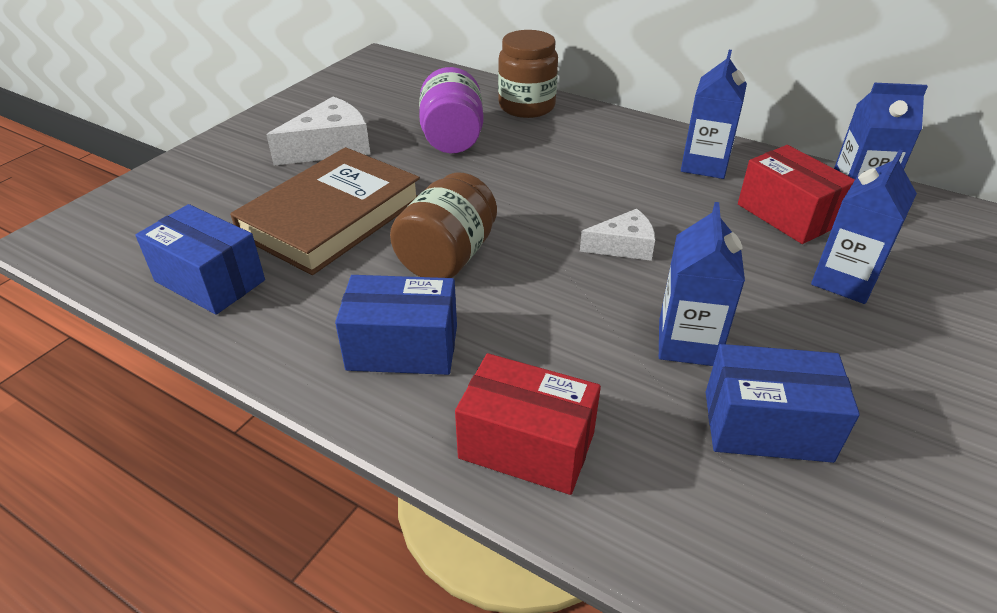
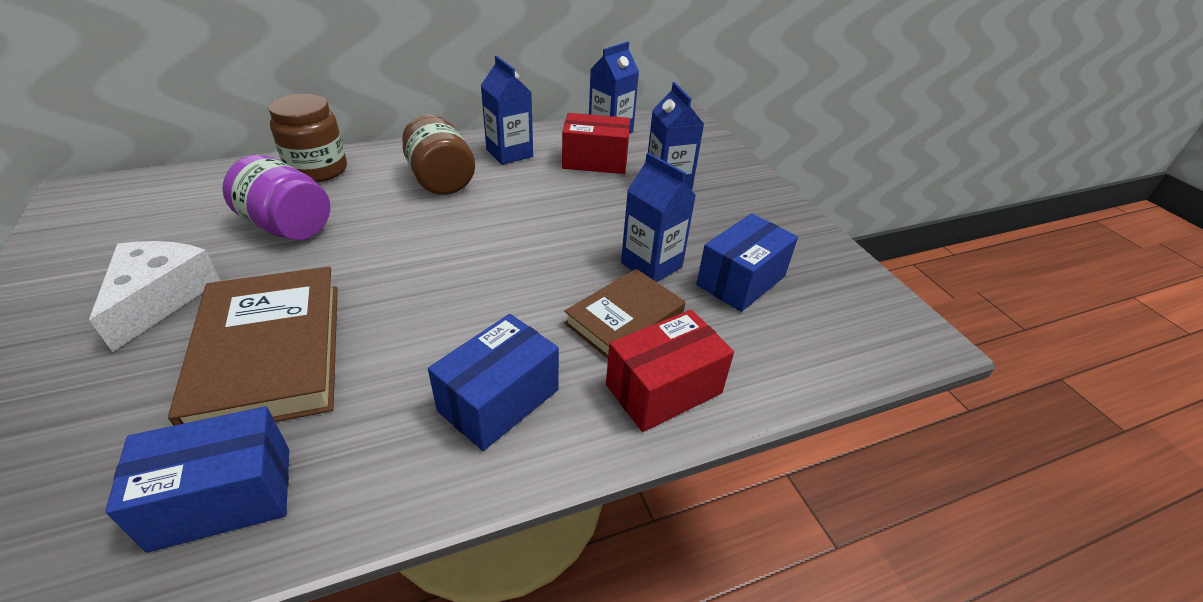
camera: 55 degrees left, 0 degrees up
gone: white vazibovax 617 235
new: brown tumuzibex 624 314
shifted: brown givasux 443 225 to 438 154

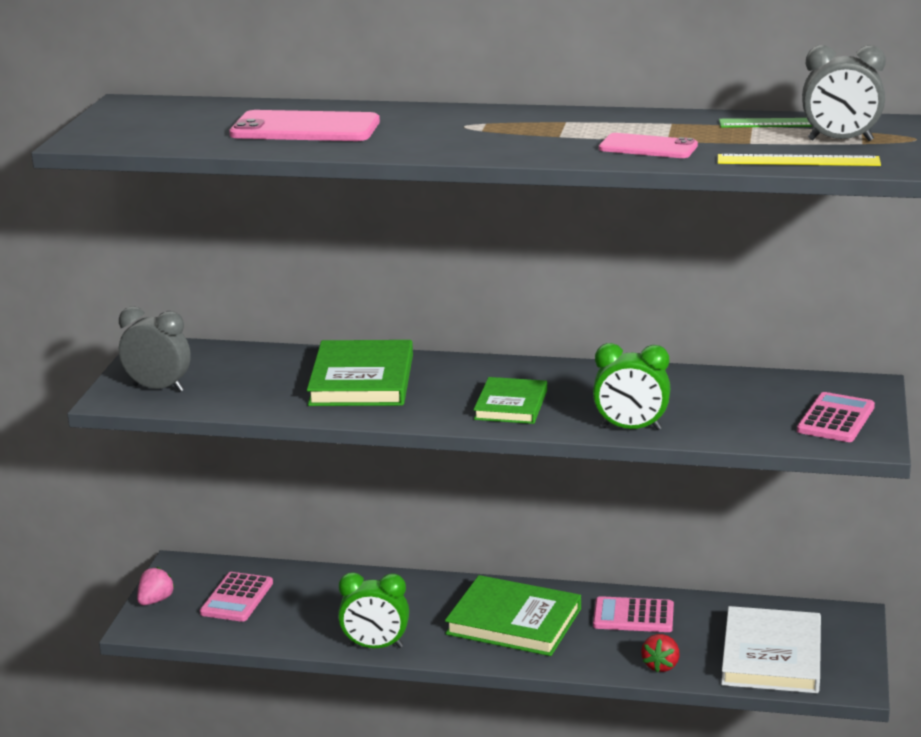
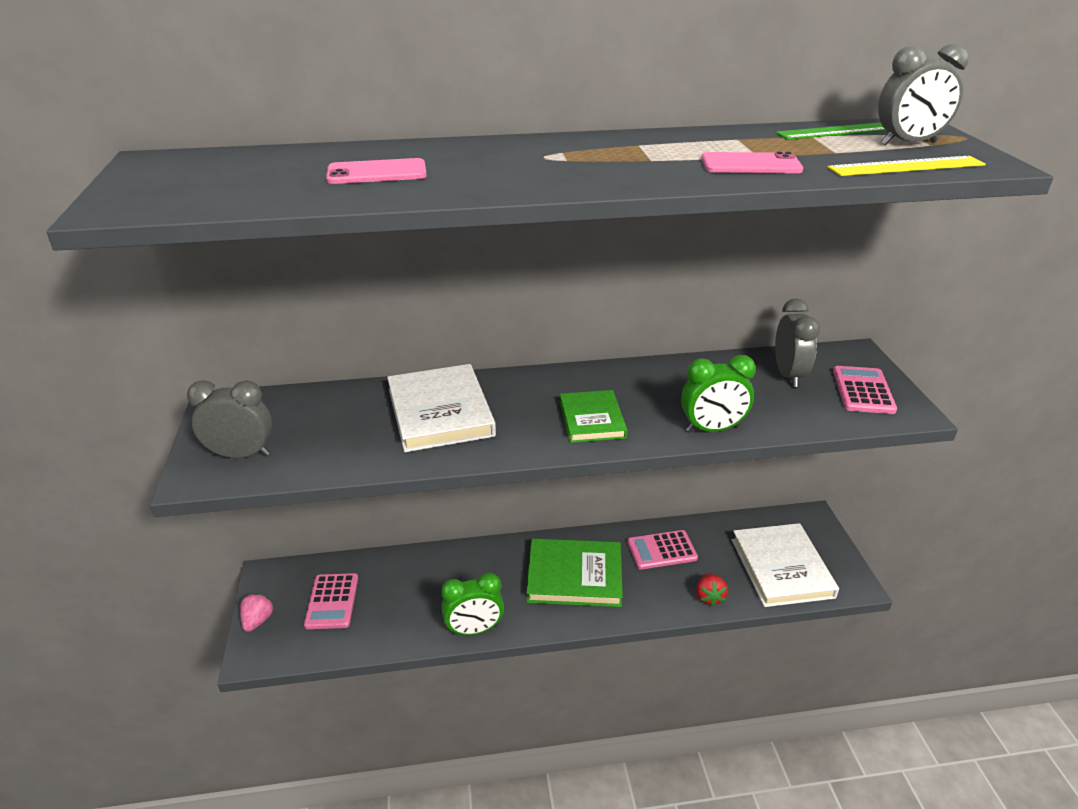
camera: 20 degrees left, 10 degrees up
new: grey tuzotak 797 342
repainted: green tumuzibex 360 373 to white tumuzibex 441 408
scaled: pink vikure 304 125 = 376 171 x0.62

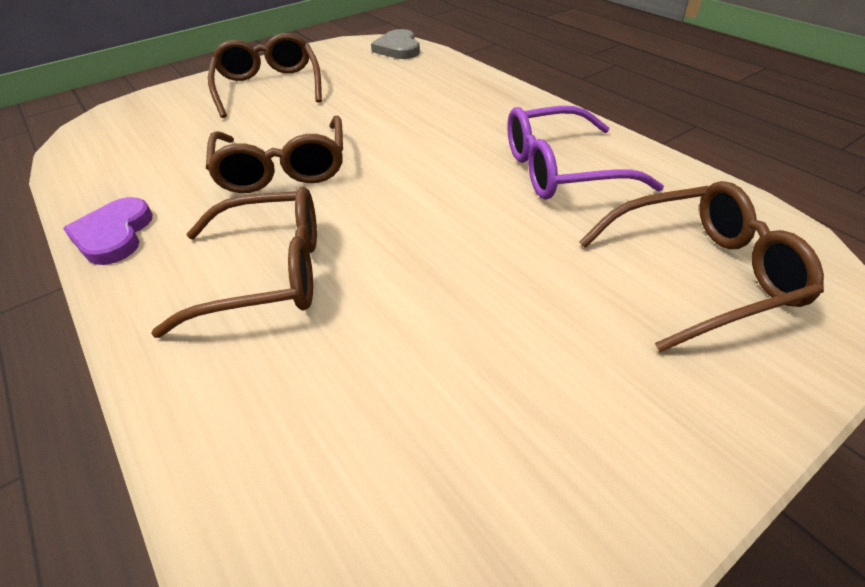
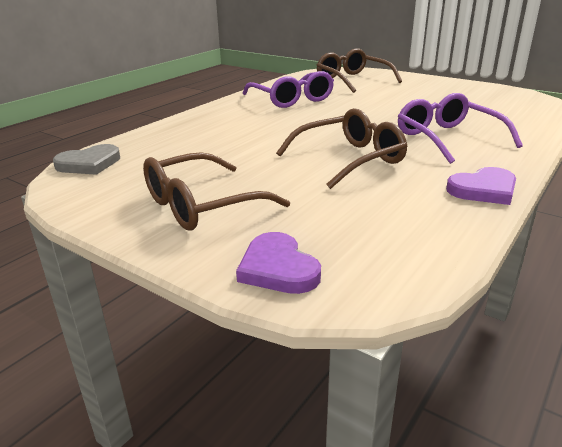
camera: 110 degrees left, 15 degrees down
new: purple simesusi 278 263
repainted: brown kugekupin 234 262 to purple kugekupin 460 128

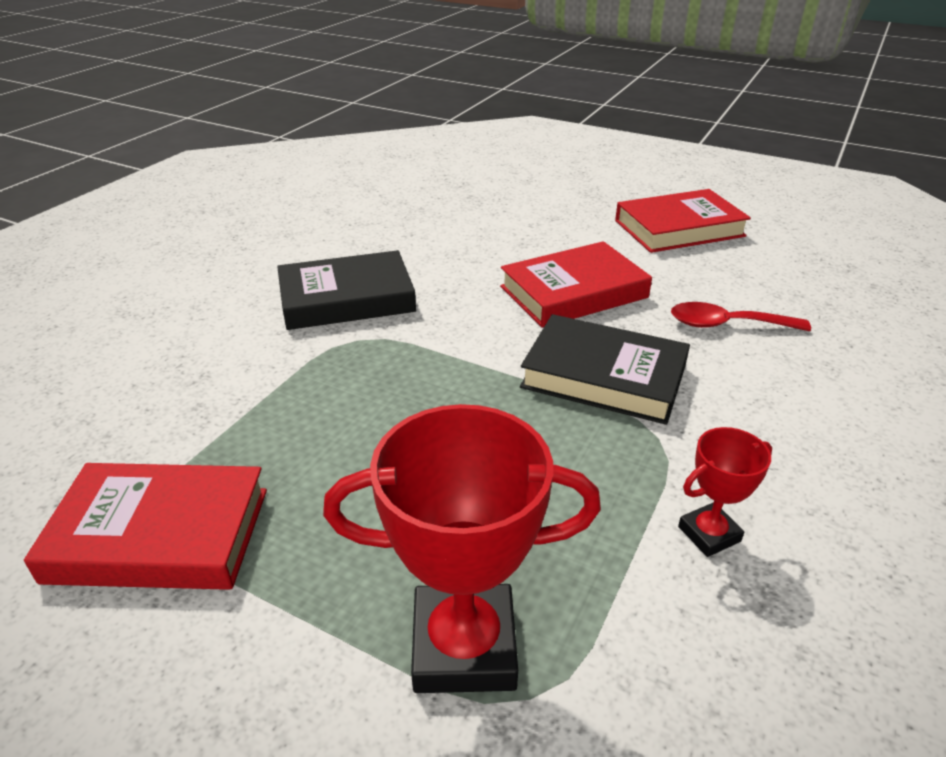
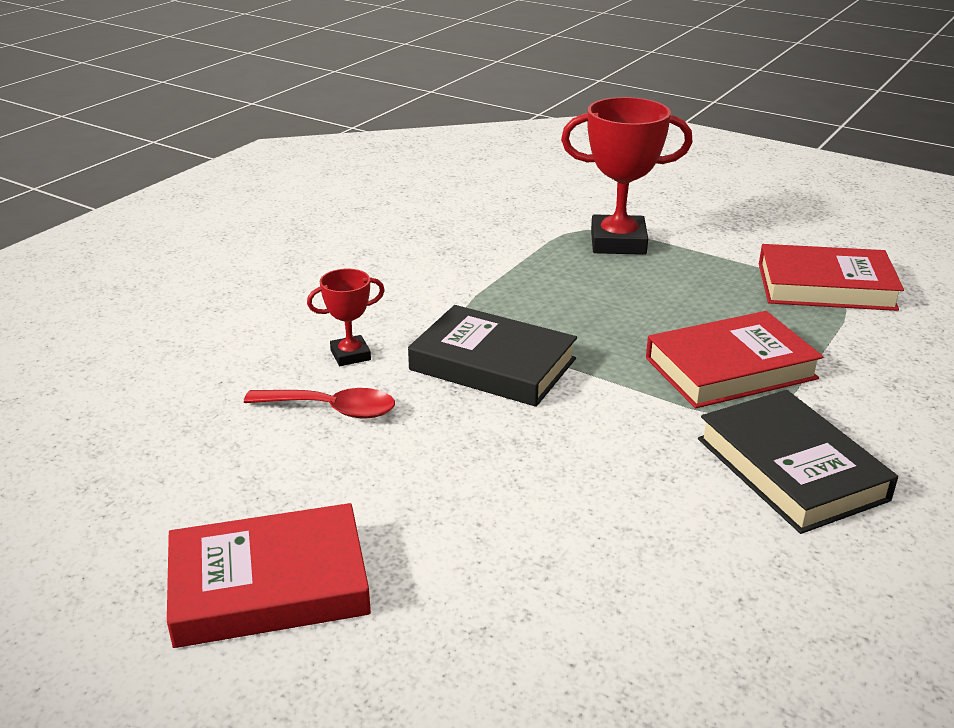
camera: 175 degrees left, 5 degrees down
shifted: red tumuzibex 576 284 to 734 359; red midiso 725 492 to 346 317
rotated: black tumuzibex 346 290 = 798 462 75 degrees clockwise

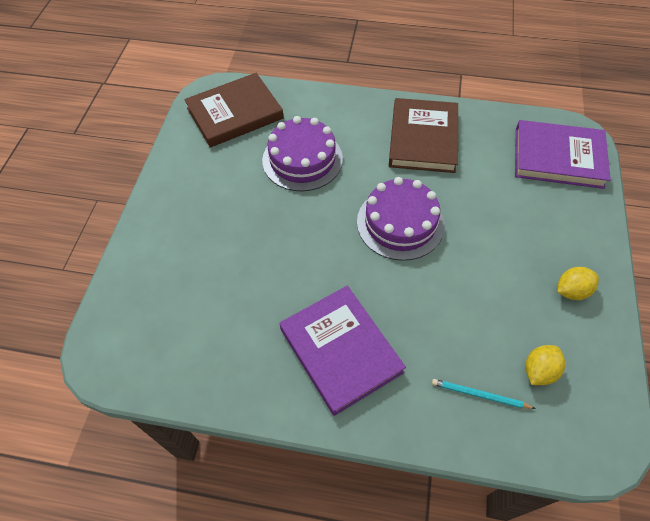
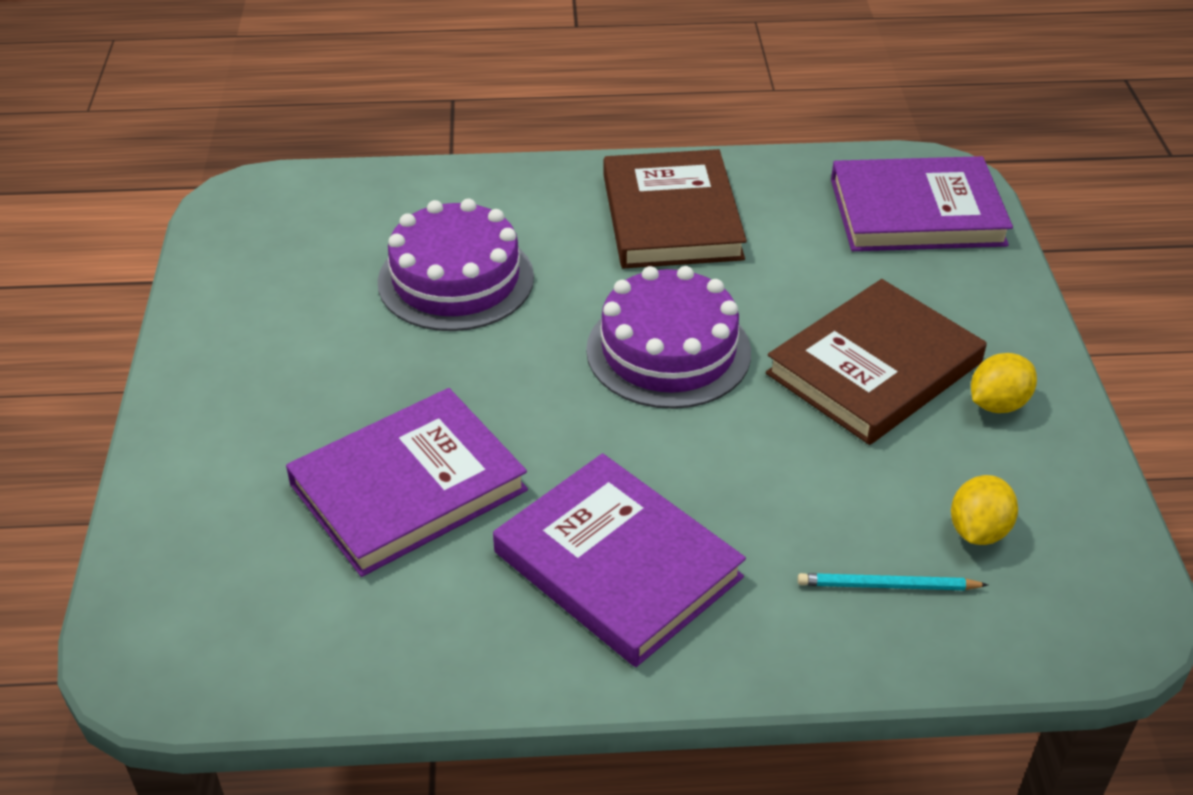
camera: 15 degrees left, 15 degrees down
new: purple tumuzibex 407 482
shifted: brown tumuzibex 234 110 to 876 362

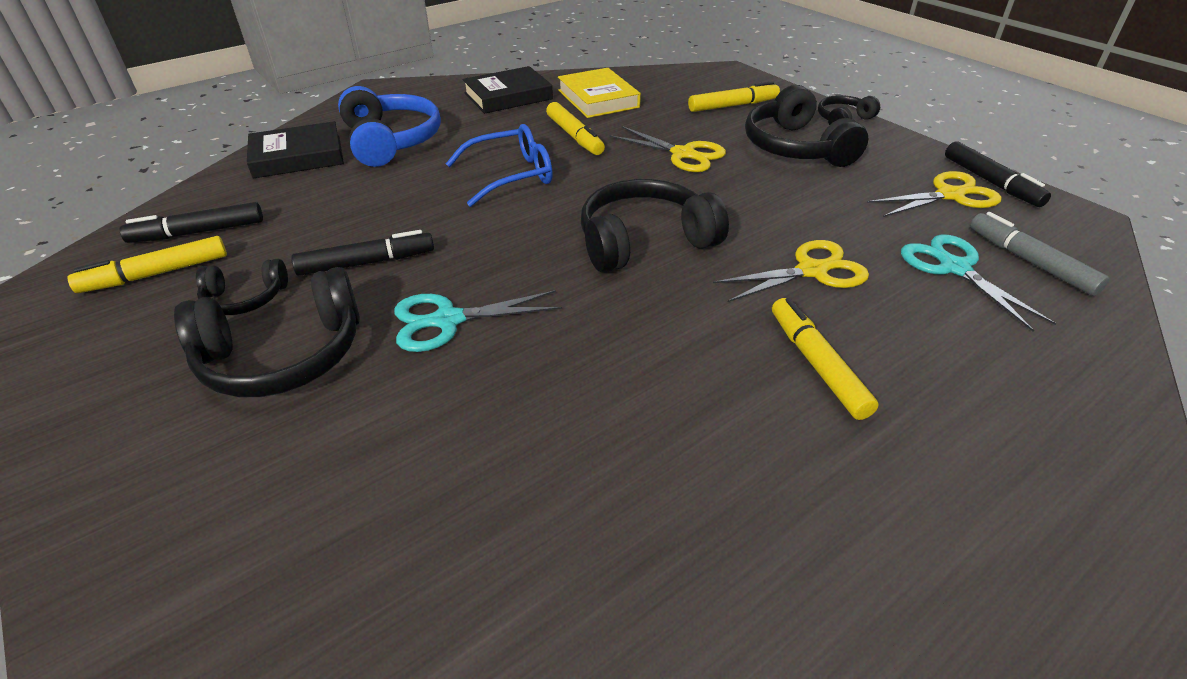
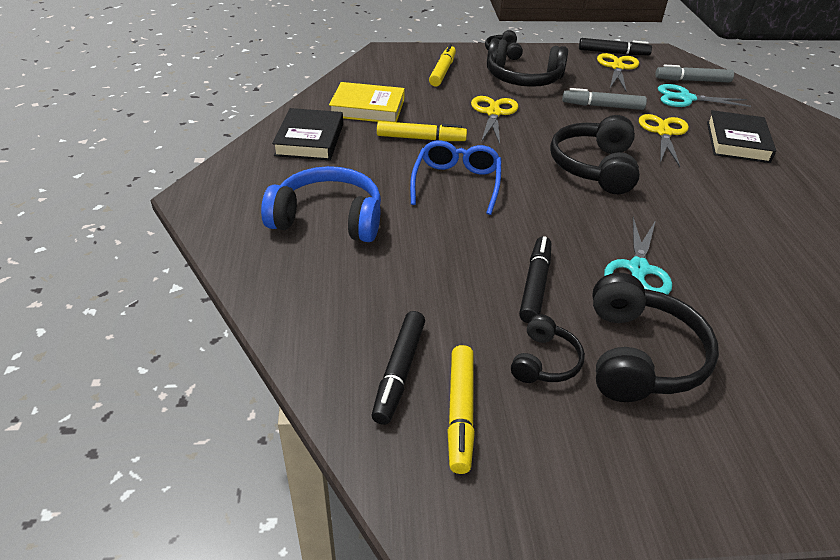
camera: 60 degrees left, 0 degrees up
gone: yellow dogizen 825 359
new: grey dogizen 604 99
shifted: black tumuzibex 295 150 to 741 136
rotated: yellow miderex 667 149 = 494 120 60 degrees counterclockwise

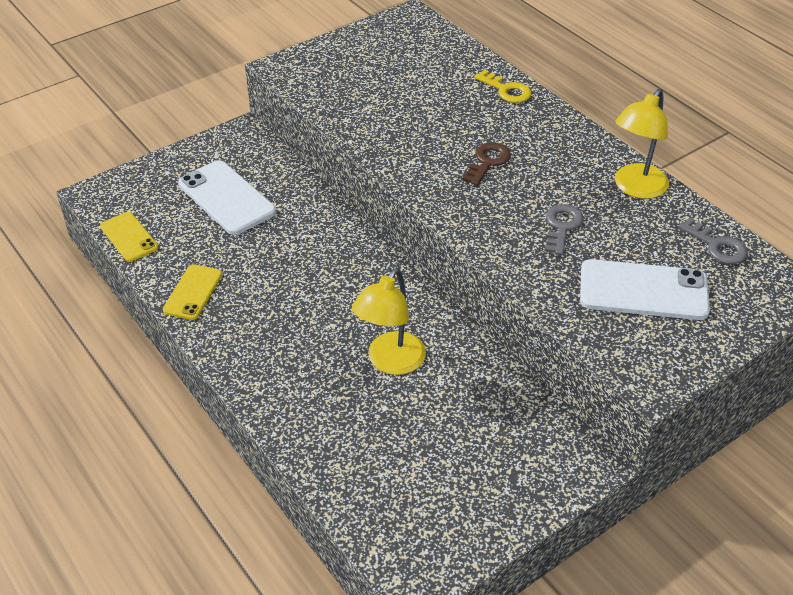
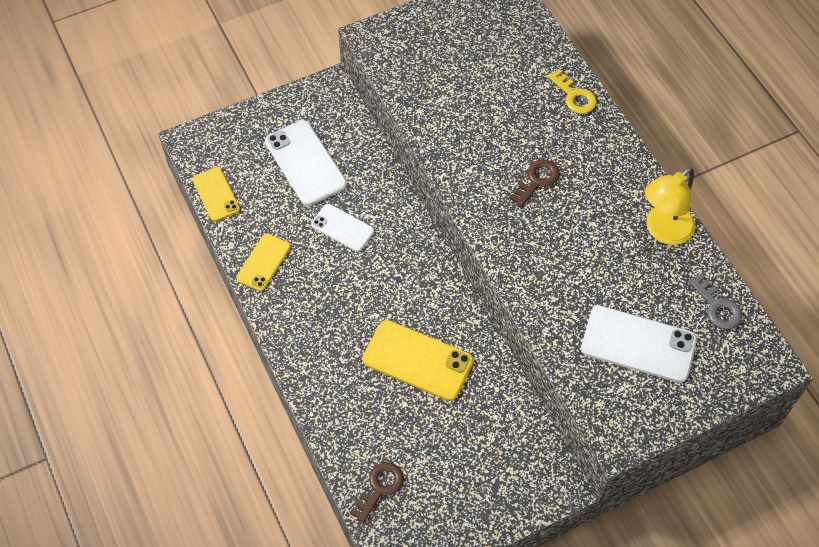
camera: 10 degrees right, 15 degrees up
gone: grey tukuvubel 564 229
new: white vikure 342 228; brown tukuvubel 377 492
swapped: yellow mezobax 389 321 to yellow vikure 418 360

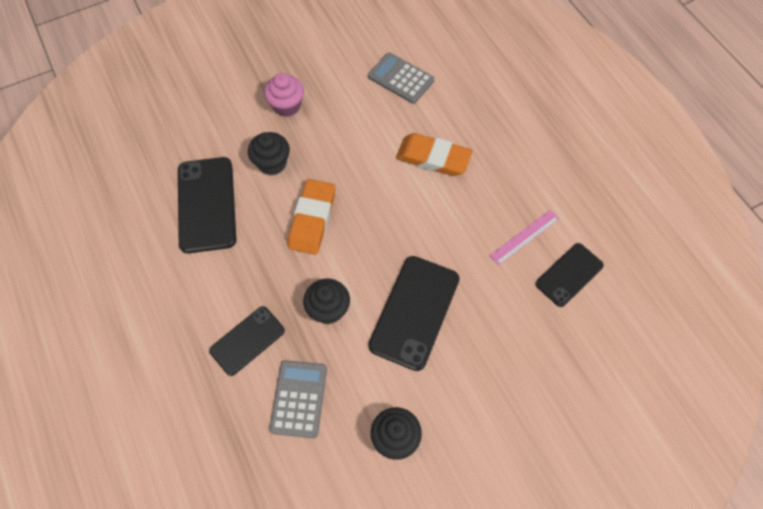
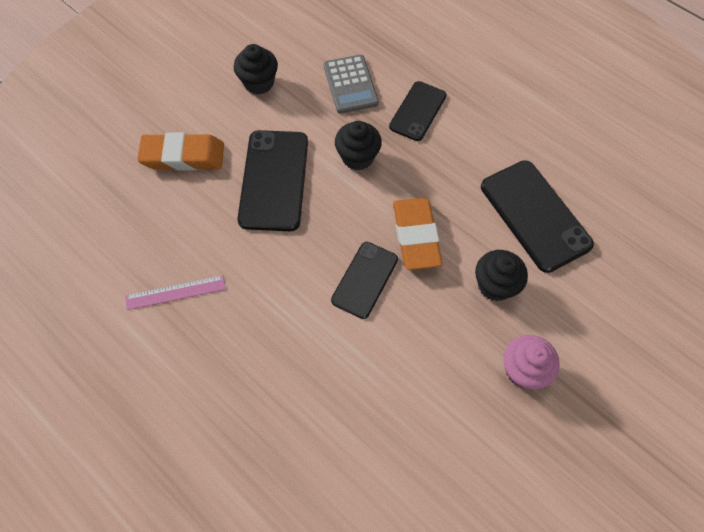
camera: 160 degrees right, 0 degrees up
gone: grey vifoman 401 78
shifted: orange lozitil 434 154 to 180 152; black vikure 570 275 to 364 280
rotated: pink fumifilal 524 238 = 175 292 45 degrees clockwise

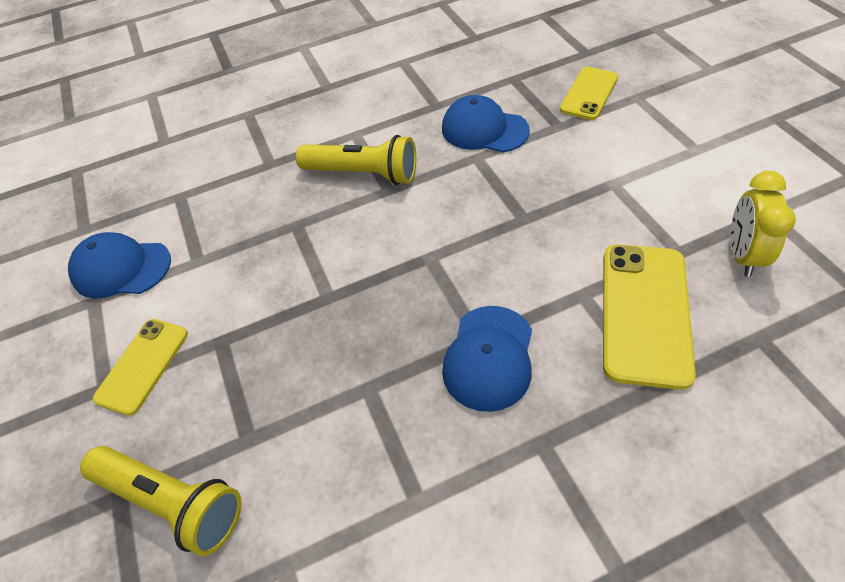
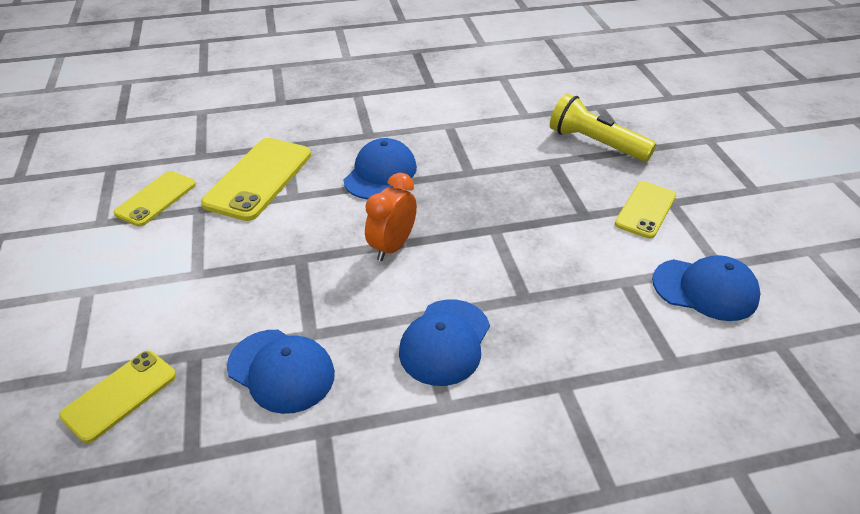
camera: 175 degrees left, 10 degrees down
new: orange tuzotak 391 216
swapped: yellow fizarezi 356 160 to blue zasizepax 444 342; yellow tuzotak 763 224 to yellow vikure 155 198

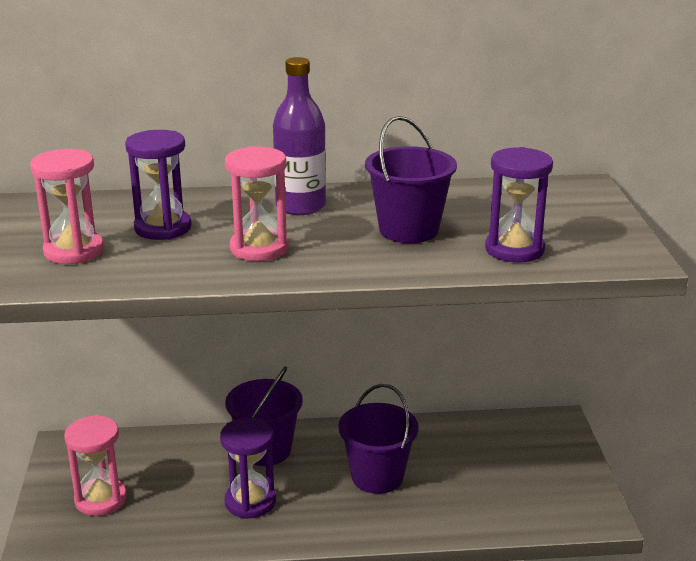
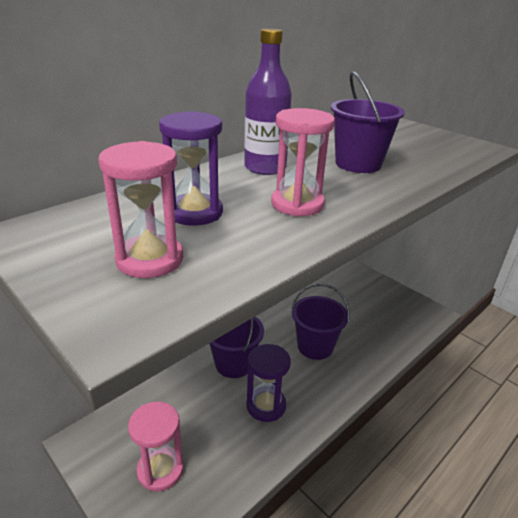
camera: 40 degrees left, 5 degrees up
gone: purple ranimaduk 519 204

